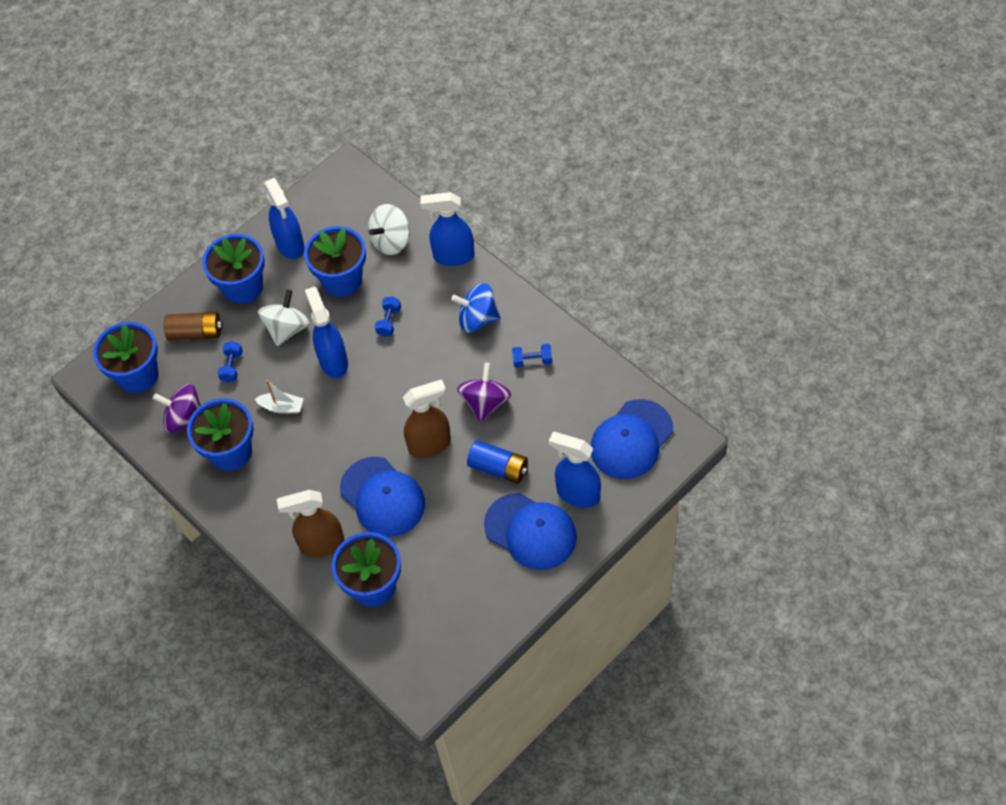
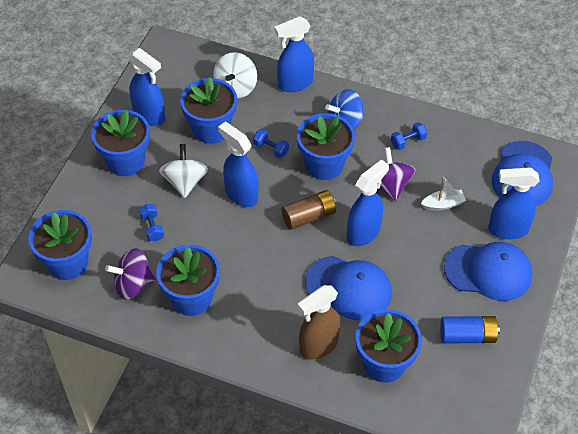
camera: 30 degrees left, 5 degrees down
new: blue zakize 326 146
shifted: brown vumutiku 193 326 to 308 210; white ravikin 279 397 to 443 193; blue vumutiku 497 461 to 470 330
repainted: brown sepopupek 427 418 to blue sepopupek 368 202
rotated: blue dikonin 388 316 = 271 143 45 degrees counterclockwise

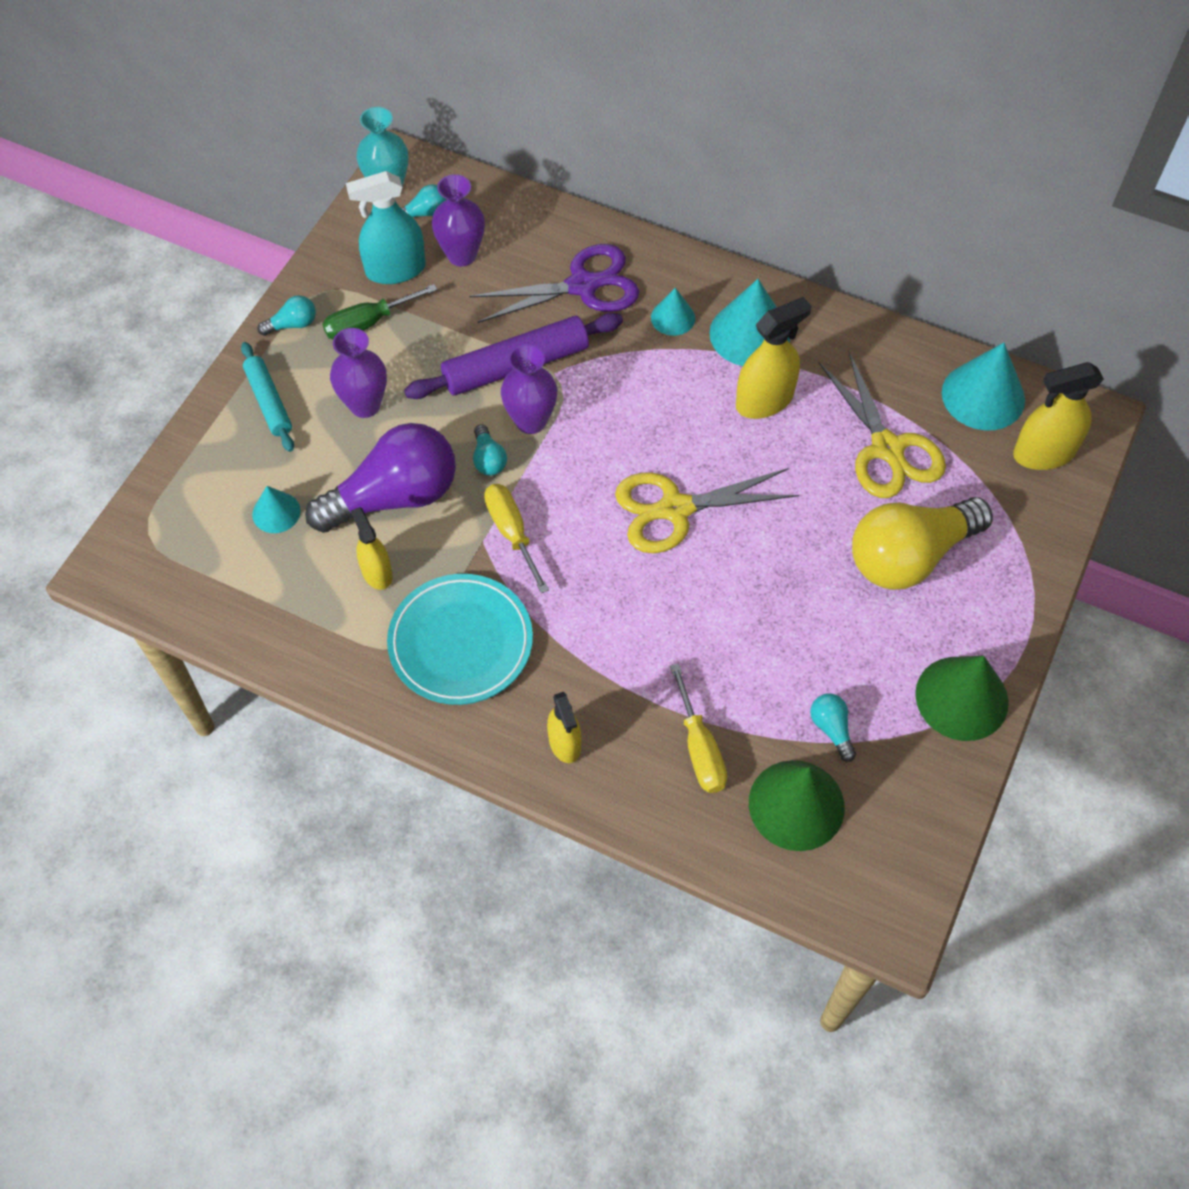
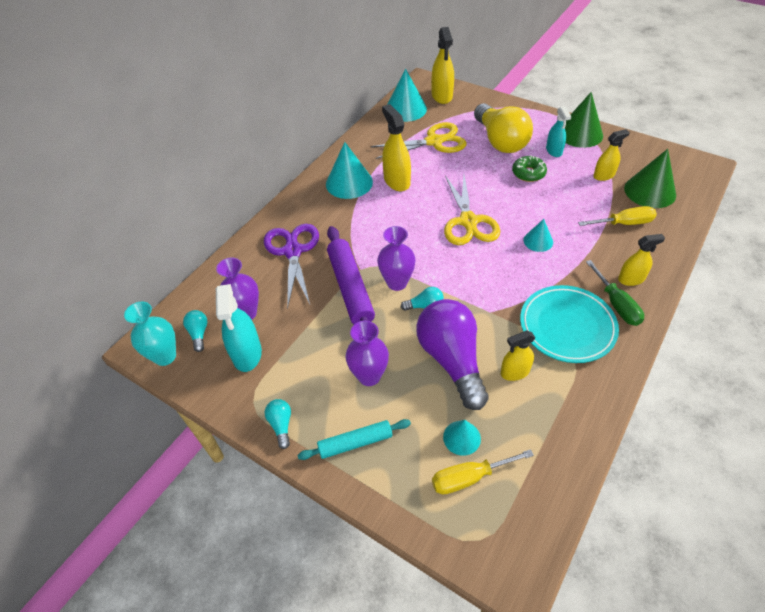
camera: 80 degrees left, 10 degrees down
new: turquoise sepopupek 558 131; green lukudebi 529 168
shifted: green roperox 380 311 to 615 293; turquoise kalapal 673 312 to 538 235; yellow roperox 516 538 to 483 471
swapped: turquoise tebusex 833 728 to yellow sepopupek 611 155

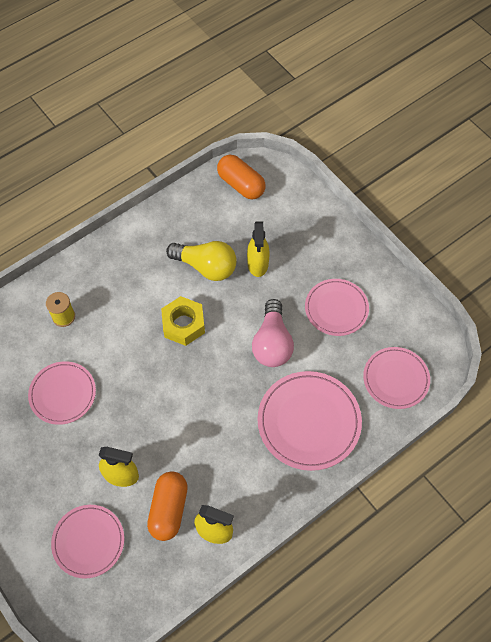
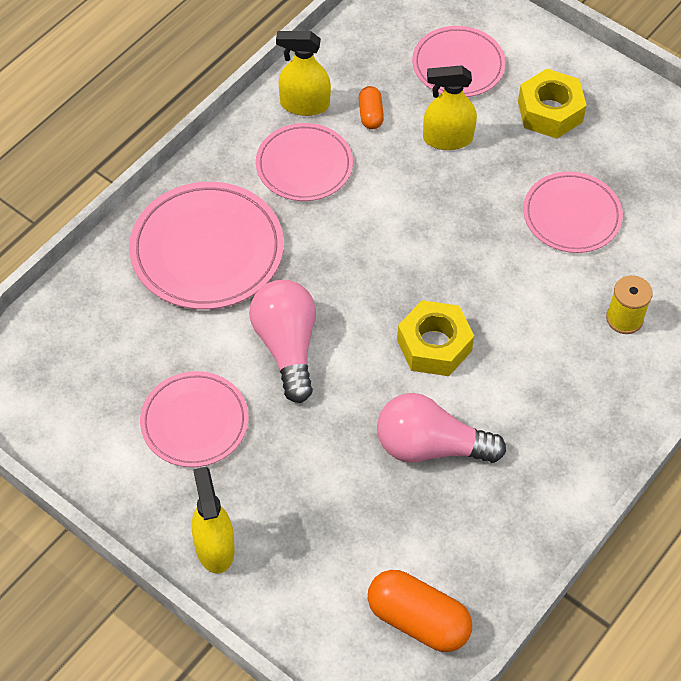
camera: 165 degrees right, 5 degrees down
new: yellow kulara 552 104
shifted: yellow sepopupek 258 249 to 213 520; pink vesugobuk 396 378 to 304 162
repainted: yellow tebusex 201 261 to pink tebusex 441 428
scaled: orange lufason 167 506 = 371 107 x0.53

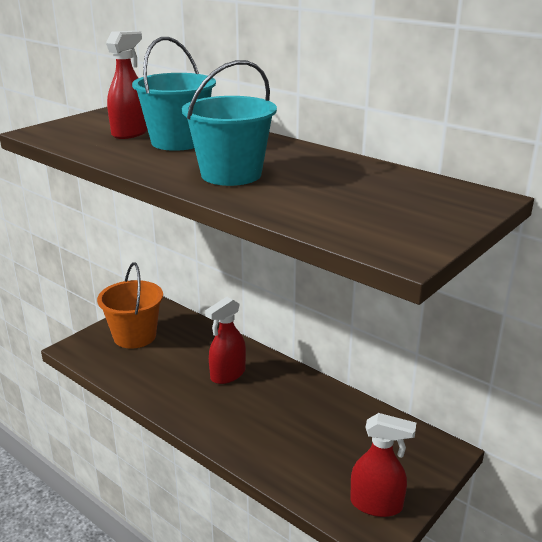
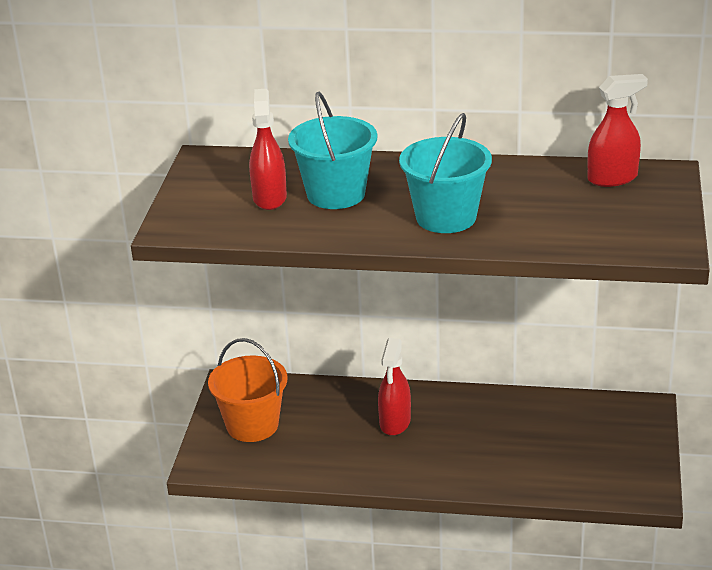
camera: 30 degrees left, 5 degrees up
shifted: red sepopupek 383 465 to 618 130

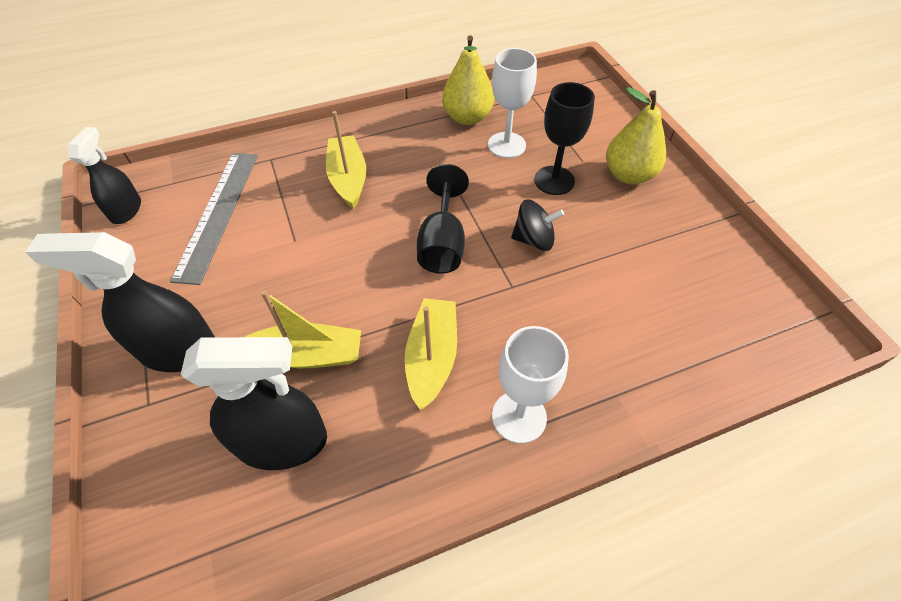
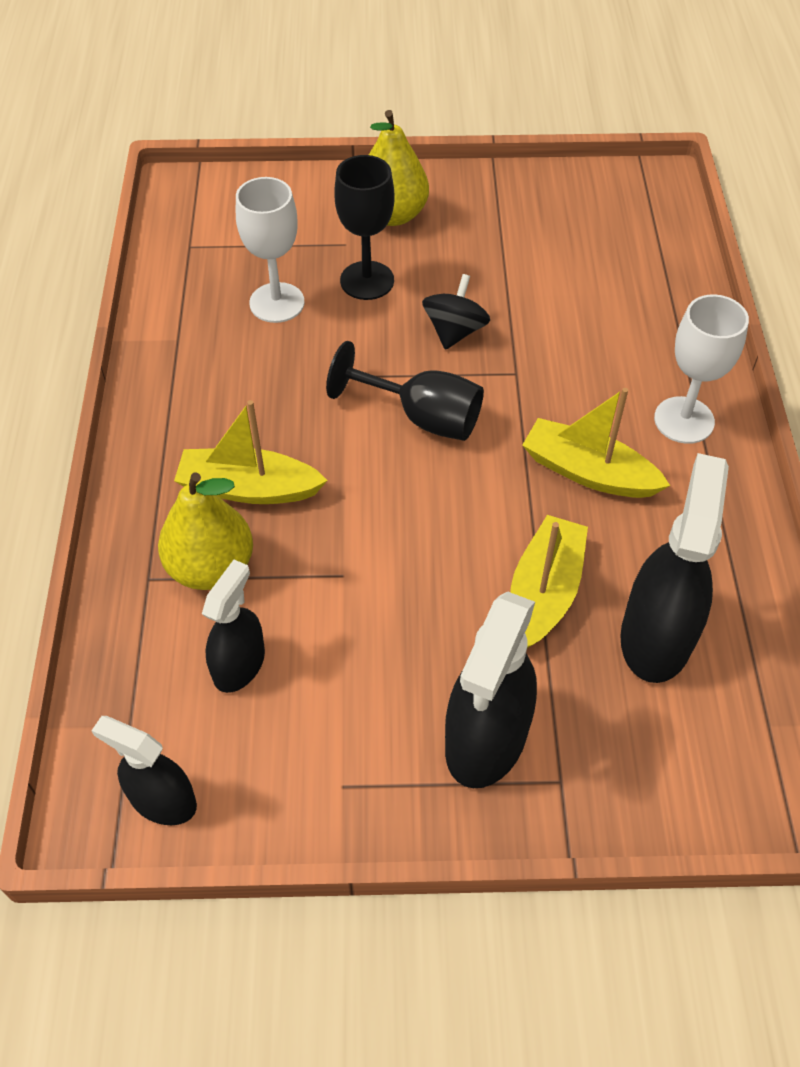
camera: 70 degrees left, 0 degrees up
shifted: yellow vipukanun 468 80 to 205 531
swapped: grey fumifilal 214 219 to black sepopupek 233 626

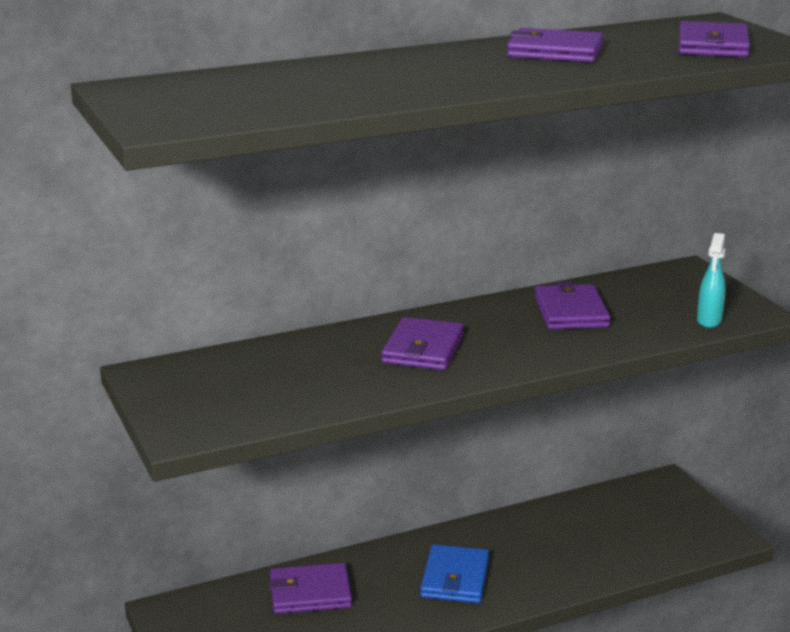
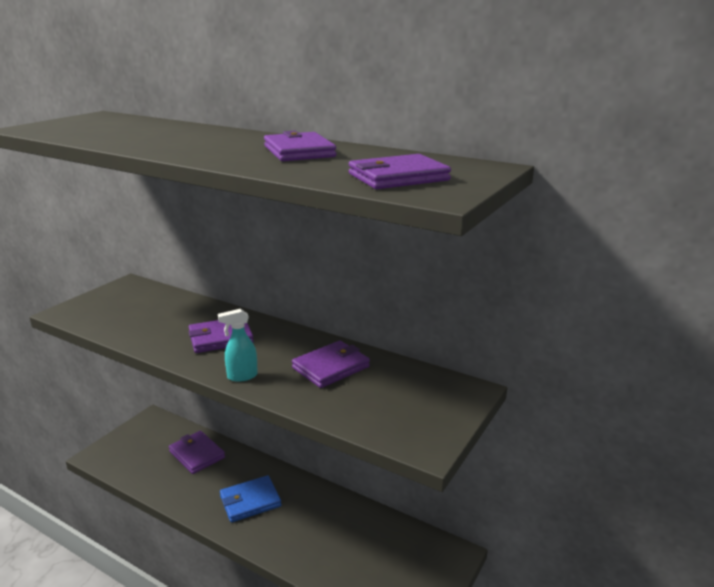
camera: 55 degrees right, 0 degrees up
shifted: turquoise sepopupek 711 280 to 238 345

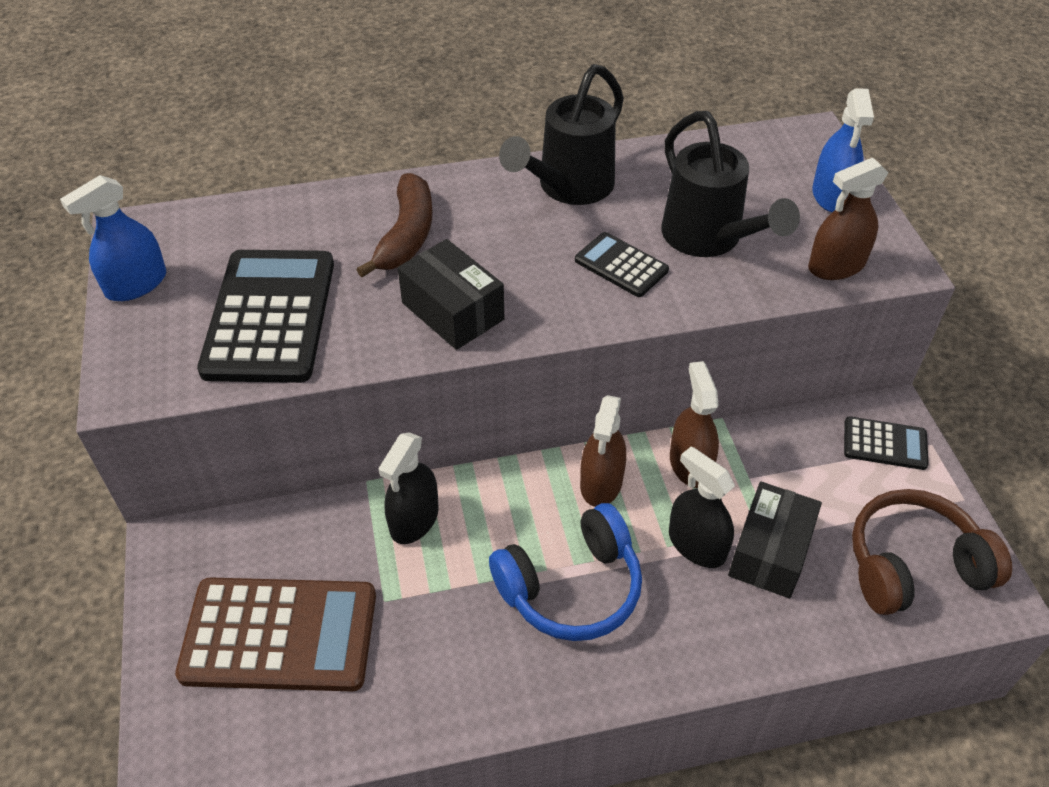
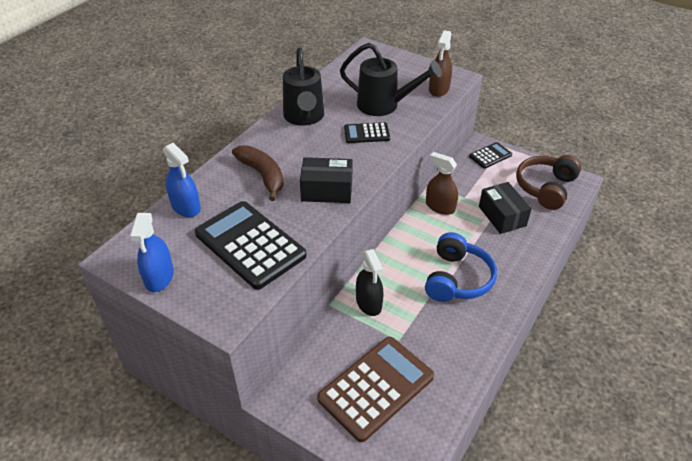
camera: 45 degrees left, 5 degrees down
gone: brown sepopupek 603 451; black sepopupek 702 507
shifted: blue sepopupek 843 150 to 182 180

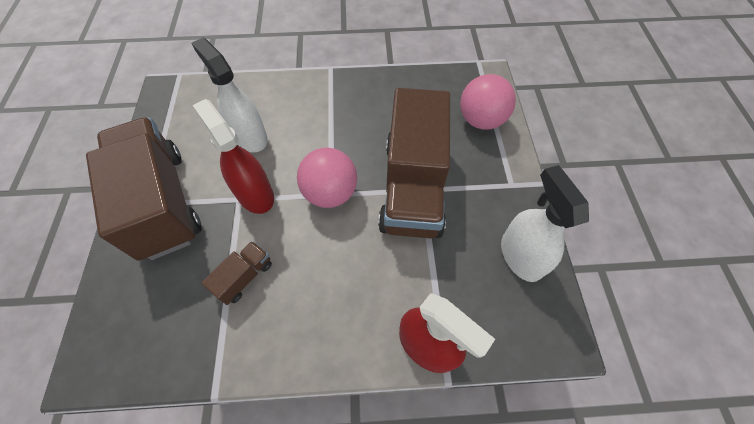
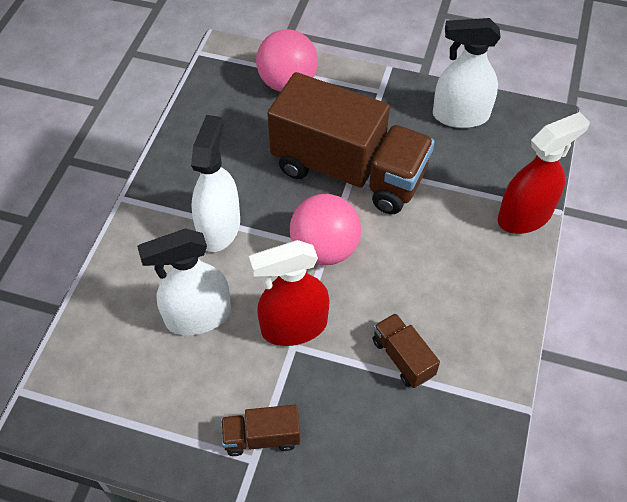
camera: 70 degrees left, 5 degrees down
new: white sepopupek 215 183
scaled: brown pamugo 144 189 = 260 430 x0.41

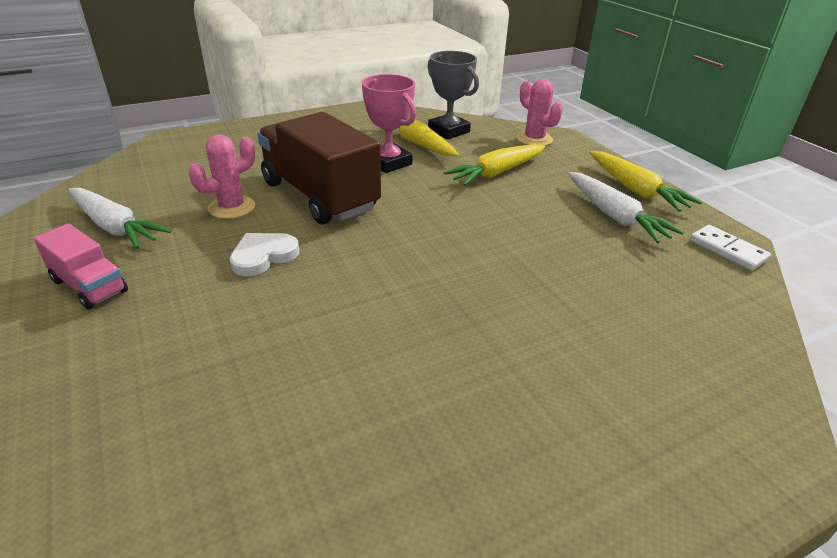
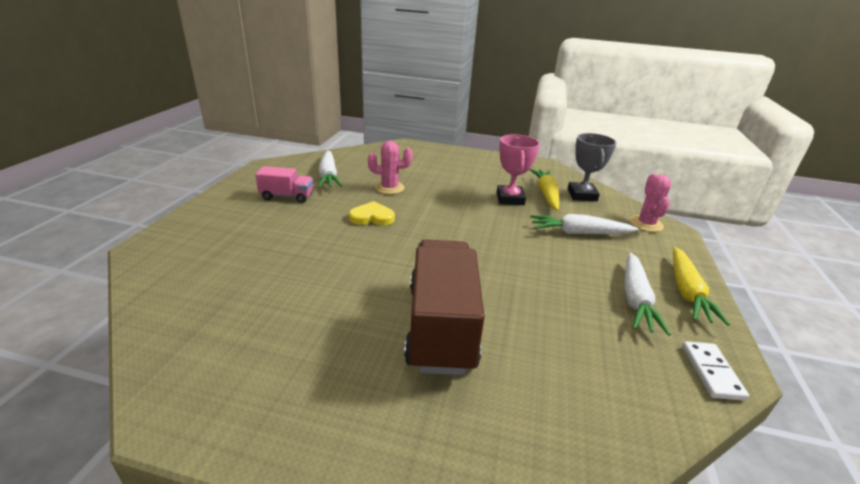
camera: 40 degrees right, 5 degrees down
shifted: brown pamugo 319 168 to 444 307
repainted: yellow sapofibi 495 165 to white sapofibi 584 224; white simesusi 264 254 to yellow simesusi 372 213
rotated: pink pamugo 81 267 = 284 184 75 degrees counterclockwise

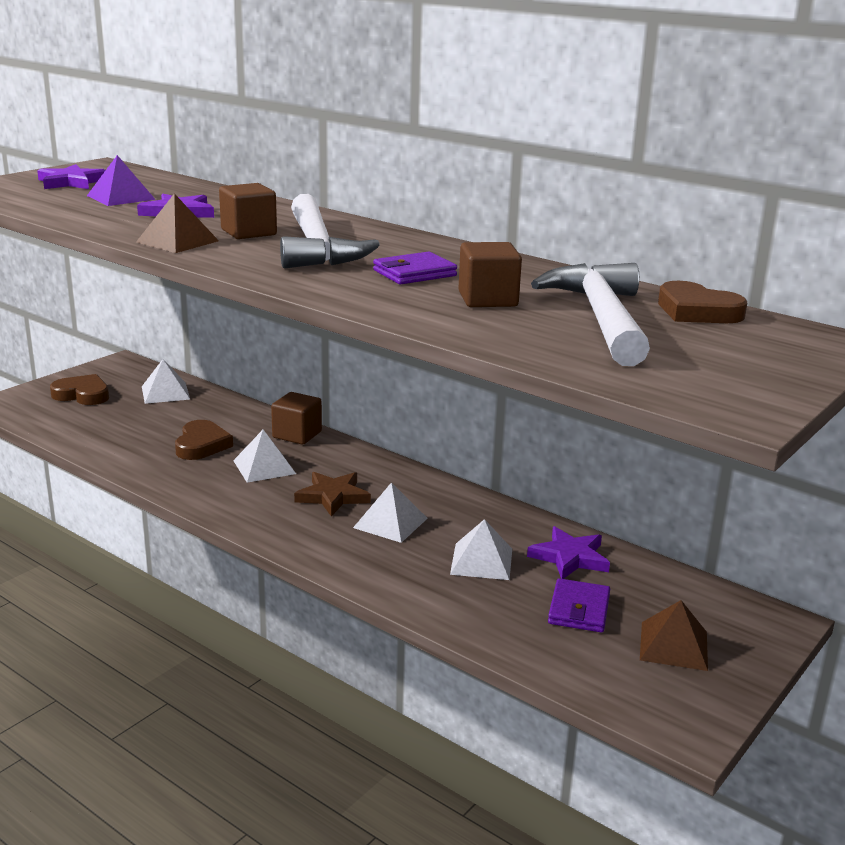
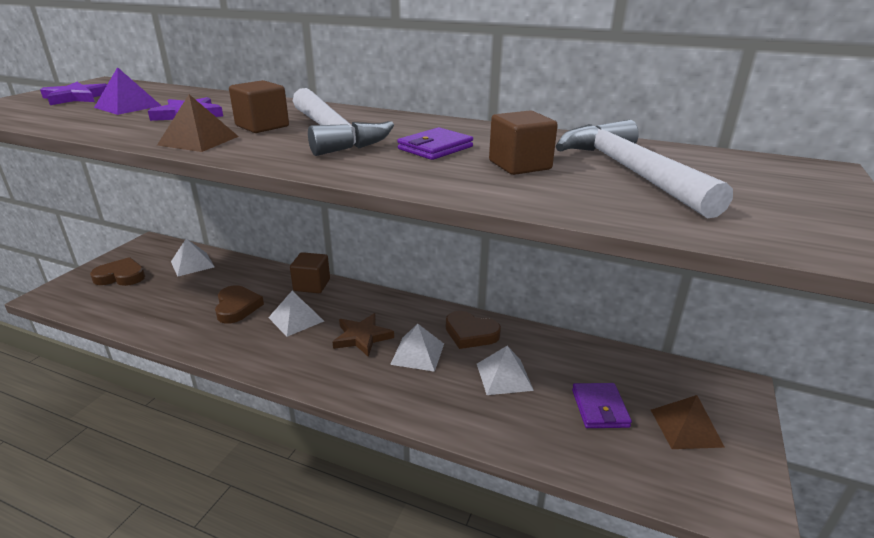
camera: 15 degrees left, 5 degrees up
gone: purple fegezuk 568 552
shifted: brown simesusi 702 302 to 473 330

